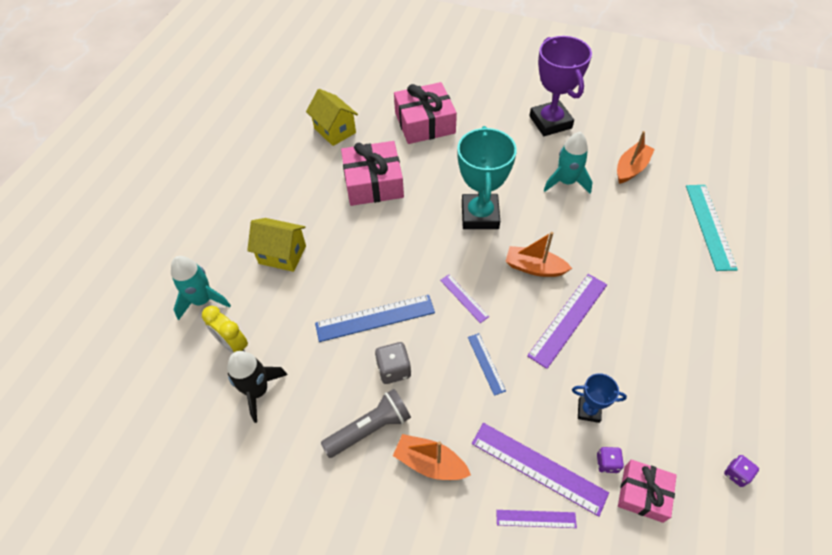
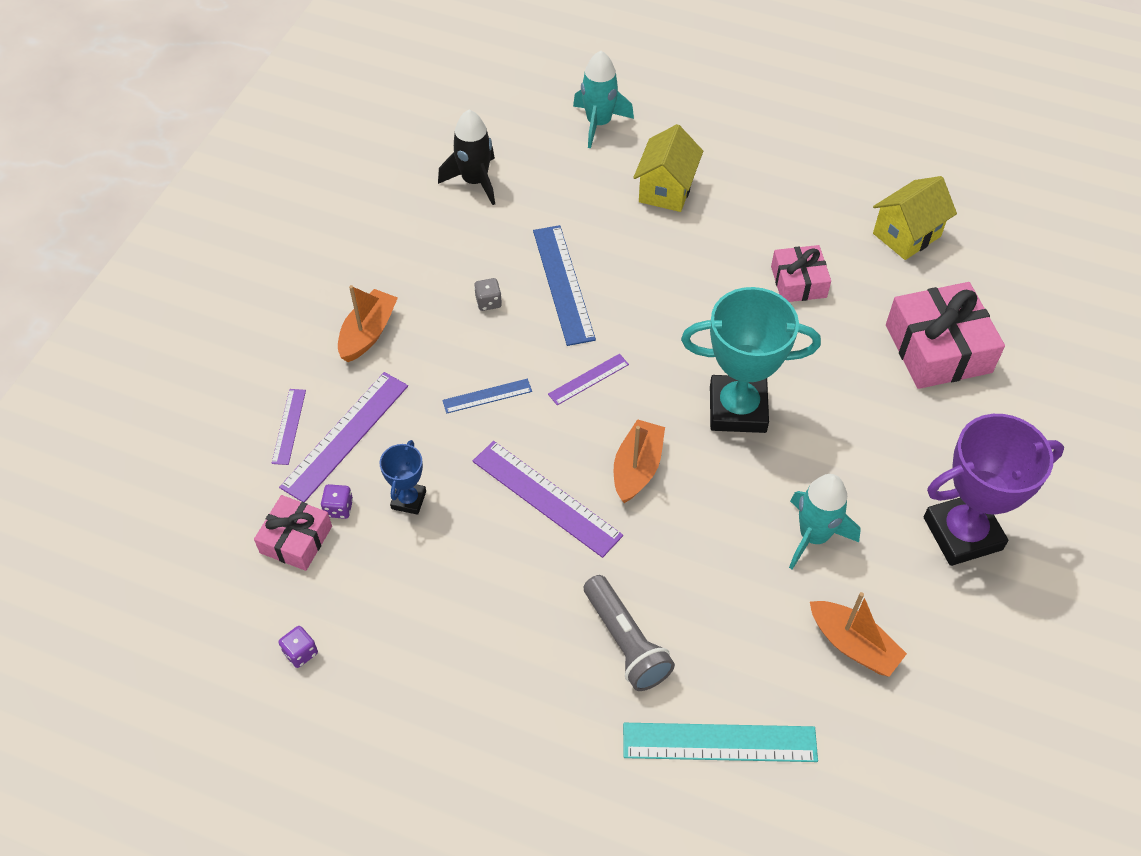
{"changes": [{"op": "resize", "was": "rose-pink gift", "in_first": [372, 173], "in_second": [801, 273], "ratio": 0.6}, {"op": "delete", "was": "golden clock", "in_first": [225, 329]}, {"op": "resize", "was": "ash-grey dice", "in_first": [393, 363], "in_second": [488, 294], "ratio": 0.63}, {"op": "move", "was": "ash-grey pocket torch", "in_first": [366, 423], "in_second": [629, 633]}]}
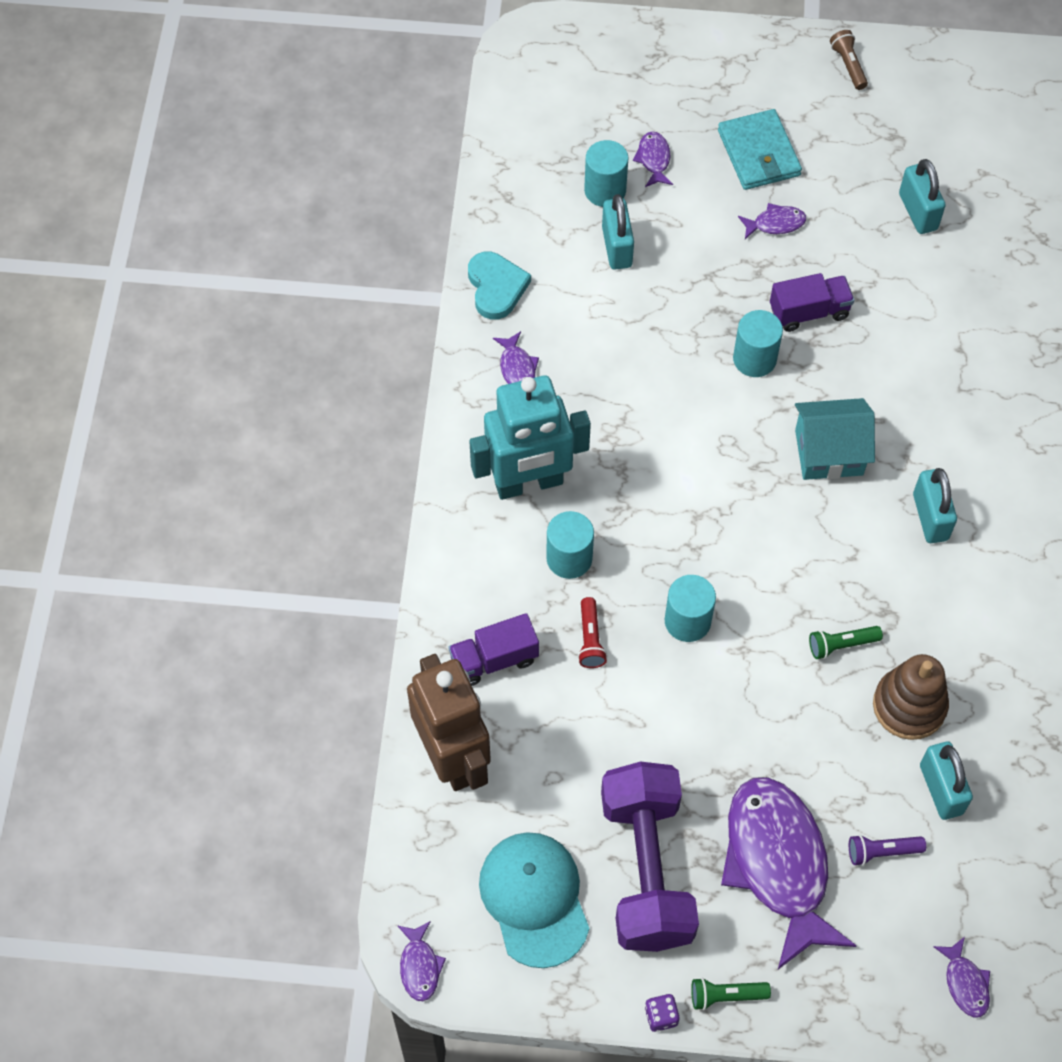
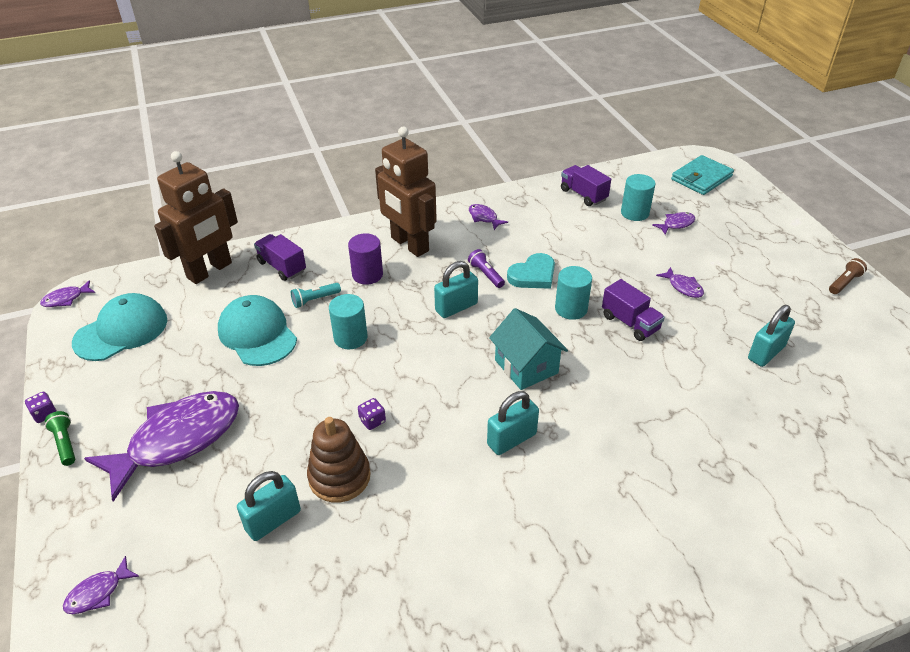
{"changes": [{"op": "move", "was": "aqua wallet", "in_first": [760, 149], "in_second": [702, 175]}, {"op": "move", "was": "aqua lock", "in_first": [618, 232], "in_second": [456, 289]}, {"op": "move", "was": "aqua heart", "in_first": [499, 286], "in_second": [531, 271]}, {"op": "rotate", "was": "purple fish", "in_first": [516, 357], "in_second": [488, 217], "clockwise": 90}, {"op": "recolor", "was": "aqua robot", "now": "dark brown robot", "in_first": [530, 437], "in_second": [406, 192]}, {"op": "recolor", "was": "aqua solid cylinder", "now": "purple solid cylinder", "in_first": [570, 545], "in_second": [365, 259]}, {"op": "recolor", "was": "red pocket torch", "now": "aqua pocket torch", "in_first": [592, 632], "in_second": [316, 295]}, {"op": "replace", "was": "green pocket torch", "now": "purple dice", "in_first": [846, 642], "in_second": [372, 414]}, {"op": "delete", "was": "purple dumbbell", "in_first": [650, 856]}, {"op": "move", "was": "purple pocket torch", "in_first": [887, 850], "in_second": [486, 268]}, {"op": "insert", "now": "purple toy truck", "in_second": [586, 185]}, {"op": "insert", "now": "aqua cap", "in_second": [257, 330]}]}
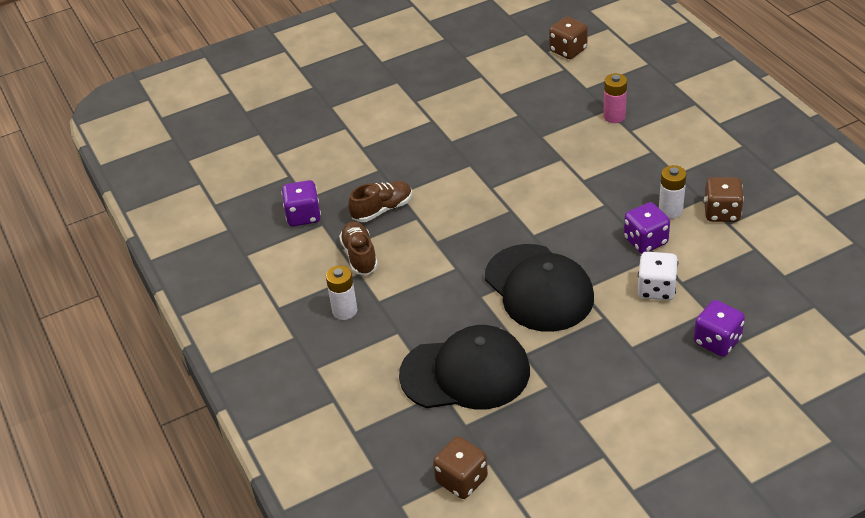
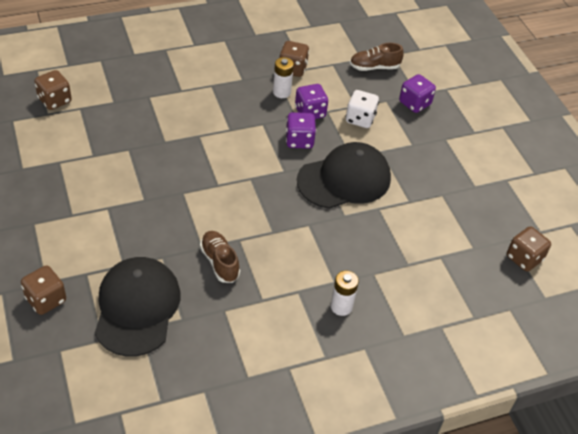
{"changes": [{"op": "delete", "was": "rose-pink power cell", "in_first": [615, 98]}, {"op": "move", "was": "purple dice", "in_first": [301, 203], "in_second": [301, 130]}, {"op": "move", "was": "dark brown sneaker", "in_first": [358, 248], "in_second": [377, 57]}, {"op": "move", "was": "jet-black cap", "in_first": [464, 367], "in_second": [138, 307]}, {"op": "insert", "now": "dark brown dice", "in_second": [43, 290]}]}
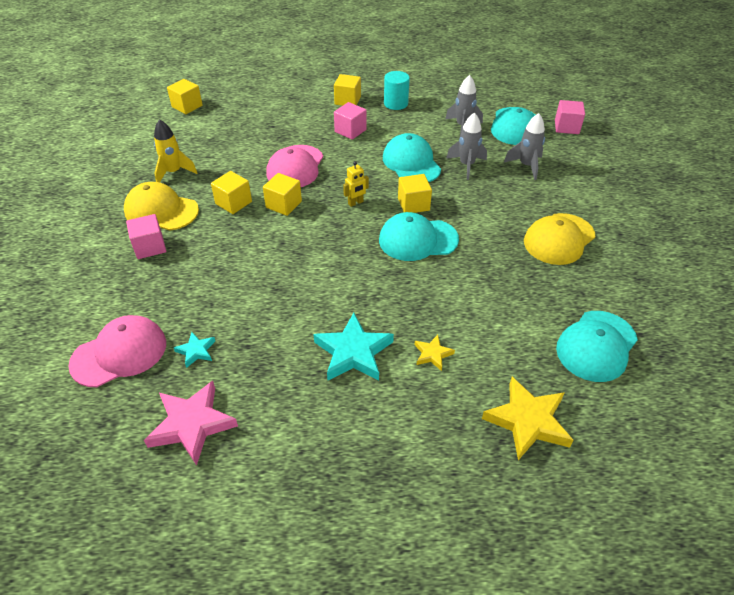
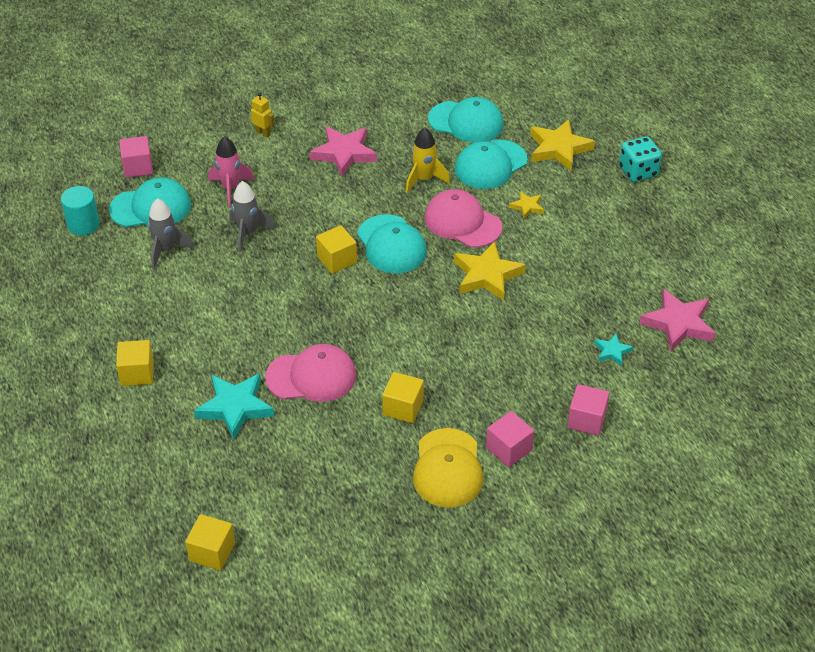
{"changes": [{"op": "move", "was": "aqua solid cylinder", "in_first": [397, 90], "in_second": [80, 210]}, {"op": "move", "was": "rose-pink block", "in_first": [350, 121], "in_second": [588, 410]}, {"op": "recolor", "was": "ash-grey spaceship", "now": "rose-pink spaceship", "in_first": [524, 146], "in_second": [231, 171]}, {"op": "move", "was": "golden spaceship", "in_first": [175, 150], "in_second": [428, 160]}, {"op": "move", "was": "aqua cap", "in_first": [412, 157], "in_second": [490, 164]}, {"op": "move", "was": "golden robot", "in_first": [356, 184], "in_second": [262, 115]}, {"op": "delete", "was": "golden block", "in_first": [282, 194]}, {"op": "replace", "was": "golden cap", "now": "rose-pink star", "in_first": [560, 239], "in_second": [343, 152]}, {"op": "move", "was": "aqua star", "in_first": [353, 346], "in_second": [234, 406]}, {"op": "move", "was": "rose-pink cap", "in_first": [117, 351], "in_second": [463, 218]}, {"op": "insert", "now": "aqua dice", "in_second": [640, 159]}, {"op": "insert", "now": "golden star", "in_second": [489, 271]}]}
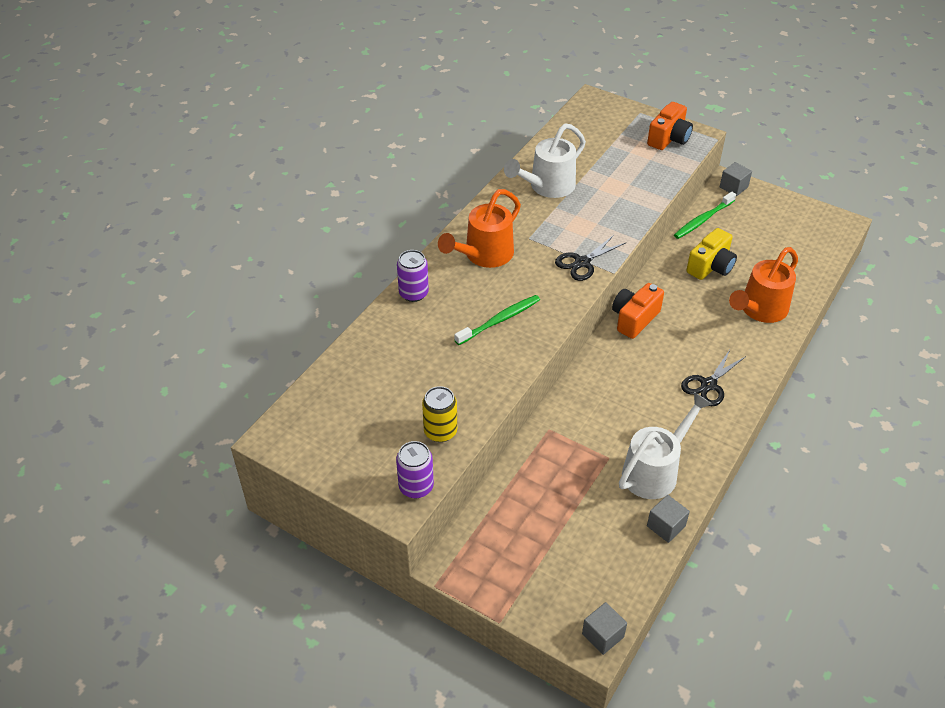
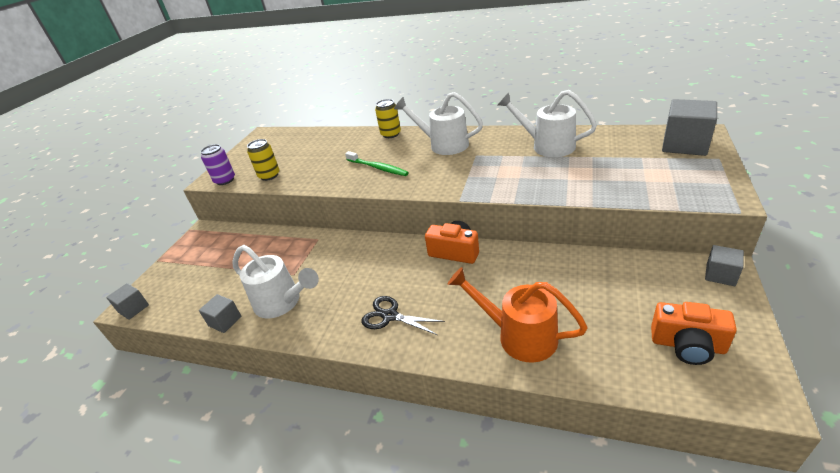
{"changes": [{"op": "move", "was": "orange-coloured photo camera", "in_first": [670, 126], "in_second": [694, 333]}, {"op": "recolor", "was": "orange-coloured sprinkling can", "now": "snow-white sprinkling can", "in_first": [479, 228], "in_second": [438, 123]}, {"op": "delete", "was": "green toothbrush", "in_first": [705, 215]}, {"op": "delete", "was": "golden photo camera", "in_first": [711, 254]}, {"op": "delete", "was": "jet-black shears", "in_first": [590, 258]}, {"op": "recolor", "was": "purple tin", "now": "golden tin", "in_first": [413, 276], "in_second": [388, 118]}, {"op": "insert", "now": "ash-grey block", "in_second": [689, 127]}]}
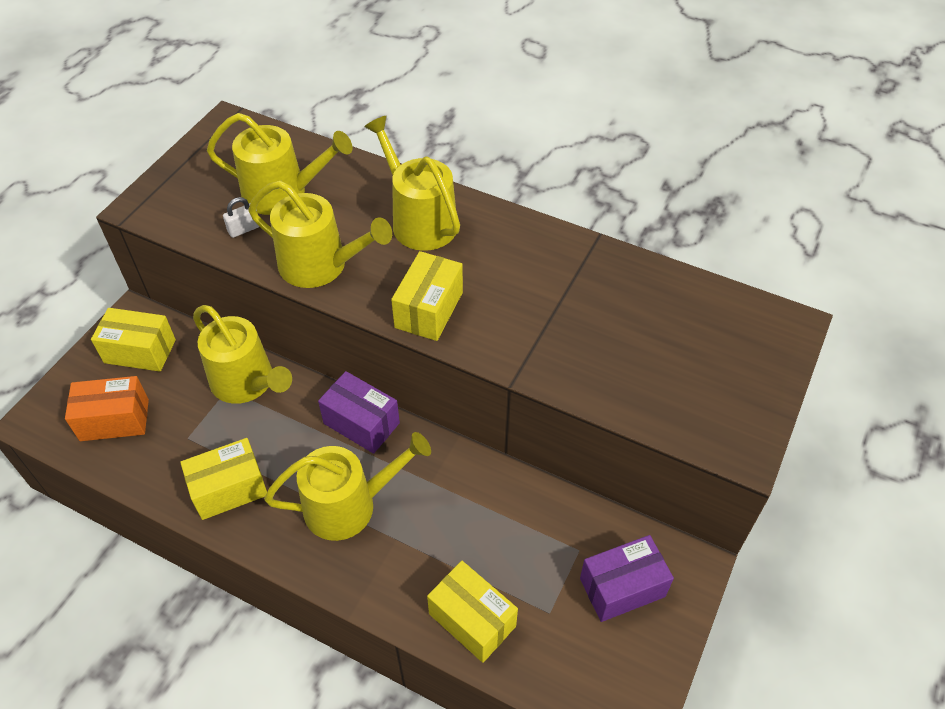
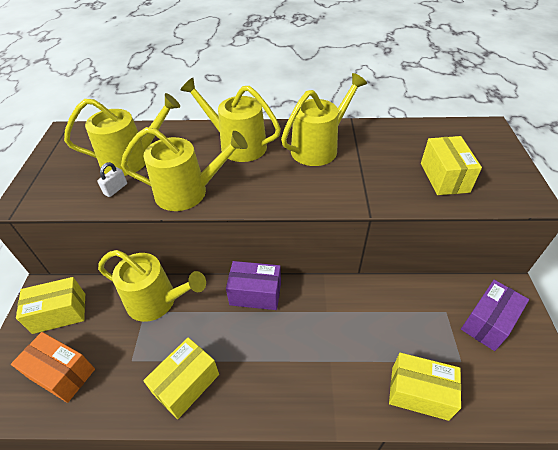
{"changes": [{"op": "move", "was": "golden parcel", "in_first": [427, 296], "in_second": [451, 165]}, {"op": "rotate", "was": "orange-coloured parcel", "in_first": [107, 408], "in_second": [53, 367], "clockwise": 60}, {"op": "move", "was": "golden sprinkling can", "in_first": [347, 486], "in_second": [324, 119]}]}
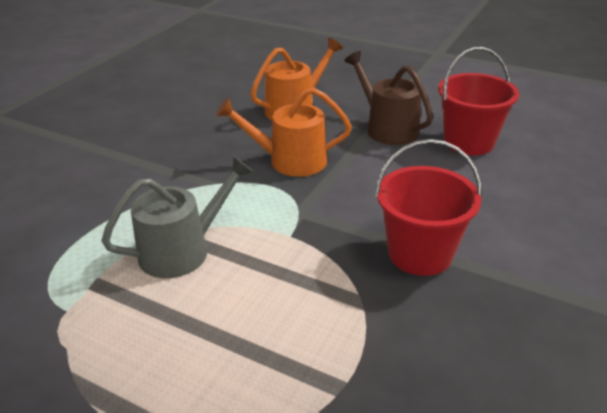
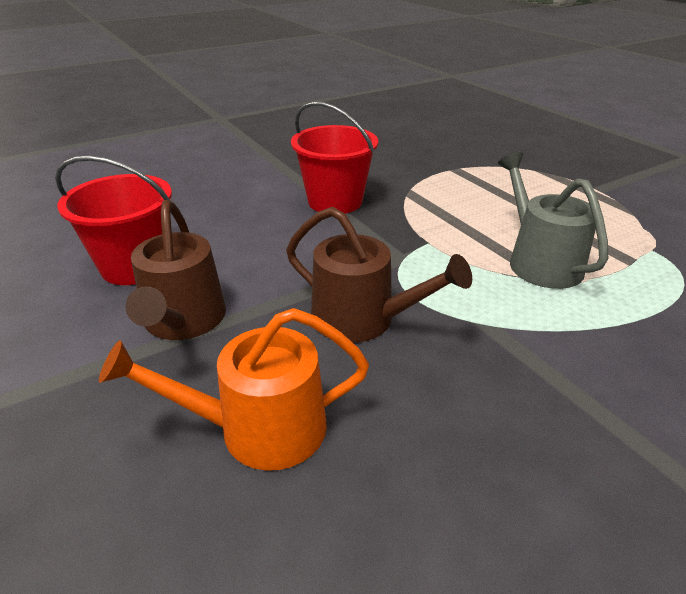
{"changes": [{"op": "recolor", "was": "orange-coloured sprinkling can", "now": "dark brown sprinkling can", "in_first": [284, 132], "in_second": [379, 275]}, {"op": "rotate", "was": "ash-grey sprinkling can", "in_first": [177, 217], "in_second": [553, 220], "clockwise": 75}]}
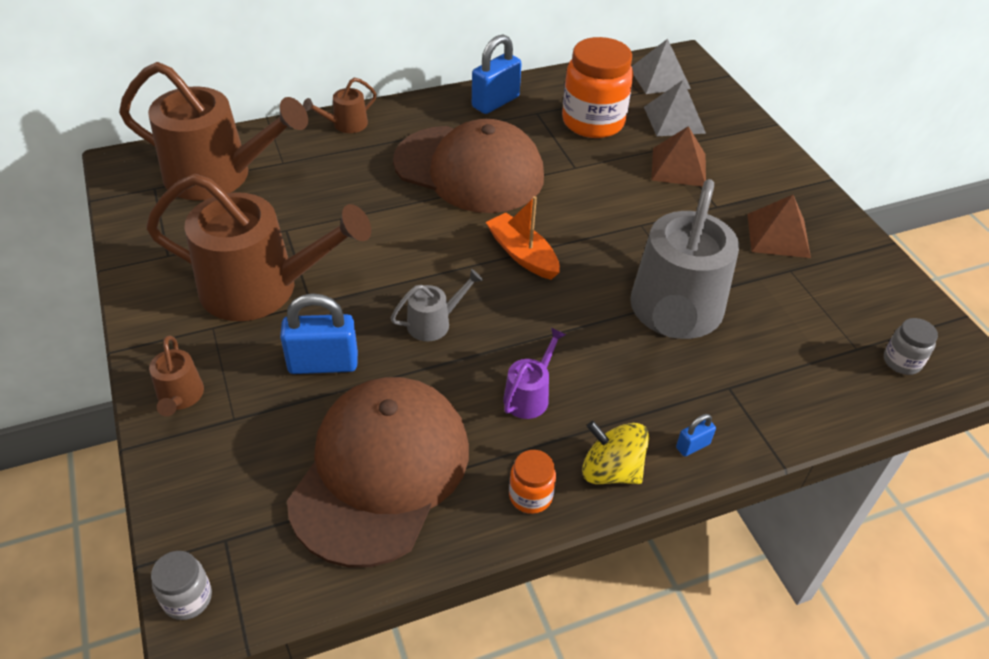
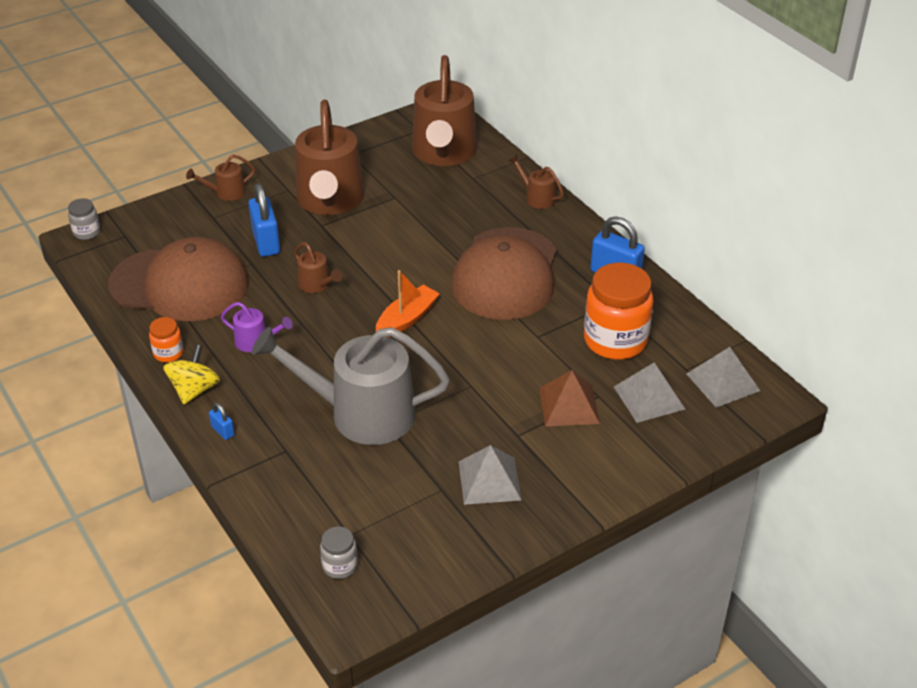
{"changes": [{"op": "recolor", "was": "dark brown solid pyramid", "now": "ash-grey solid pyramid", "in_first": [779, 226], "in_second": [490, 475]}, {"op": "recolor", "was": "ash-grey sprinkling can", "now": "dark brown sprinkling can", "in_first": [437, 305], "in_second": [318, 267]}]}
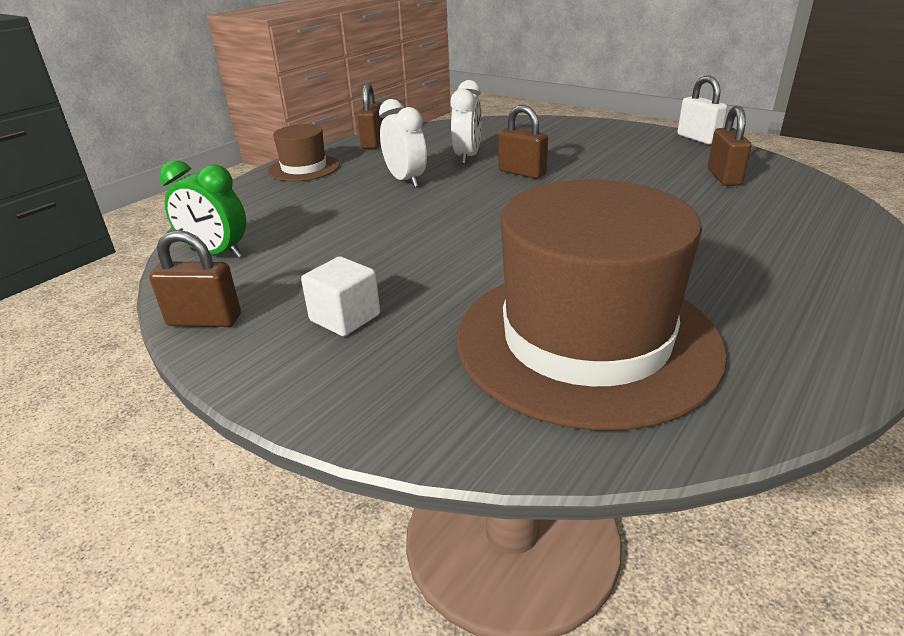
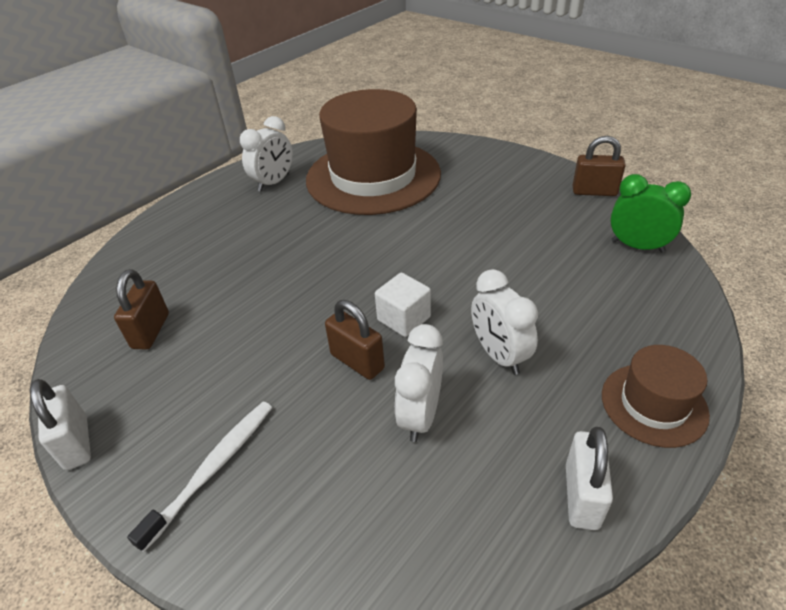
{"changes": [{"op": "recolor", "was": "dark brown lock", "now": "snow-white lock", "in_first": [370, 116], "in_second": [589, 478]}, {"op": "move", "was": "snow-white block", "in_first": [340, 296], "in_second": [403, 305]}, {"op": "insert", "now": "snow-white clock", "in_second": [266, 154]}, {"op": "insert", "now": "snow-white toothbrush", "in_second": [199, 477]}]}
